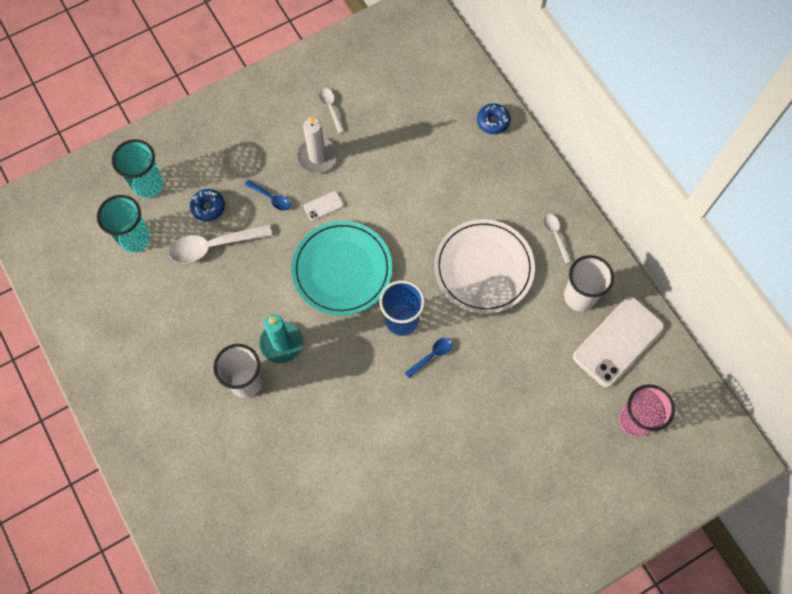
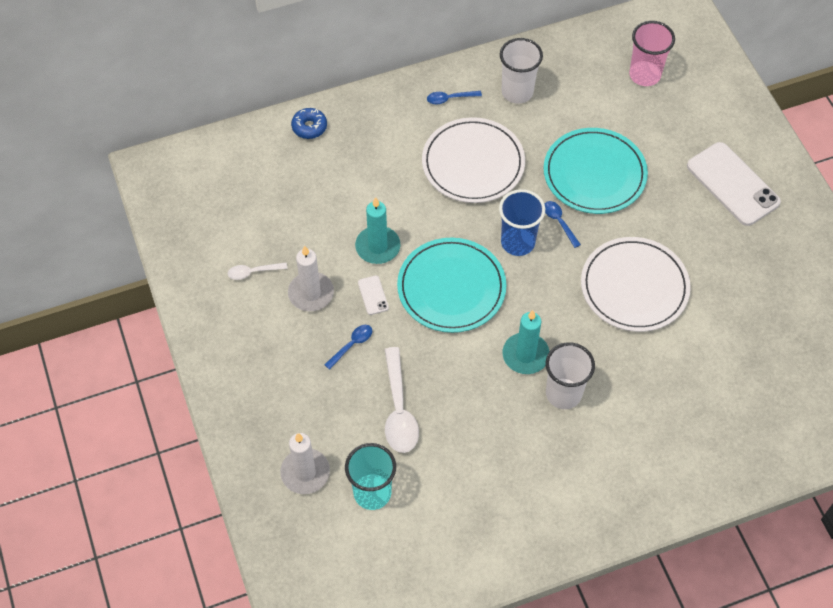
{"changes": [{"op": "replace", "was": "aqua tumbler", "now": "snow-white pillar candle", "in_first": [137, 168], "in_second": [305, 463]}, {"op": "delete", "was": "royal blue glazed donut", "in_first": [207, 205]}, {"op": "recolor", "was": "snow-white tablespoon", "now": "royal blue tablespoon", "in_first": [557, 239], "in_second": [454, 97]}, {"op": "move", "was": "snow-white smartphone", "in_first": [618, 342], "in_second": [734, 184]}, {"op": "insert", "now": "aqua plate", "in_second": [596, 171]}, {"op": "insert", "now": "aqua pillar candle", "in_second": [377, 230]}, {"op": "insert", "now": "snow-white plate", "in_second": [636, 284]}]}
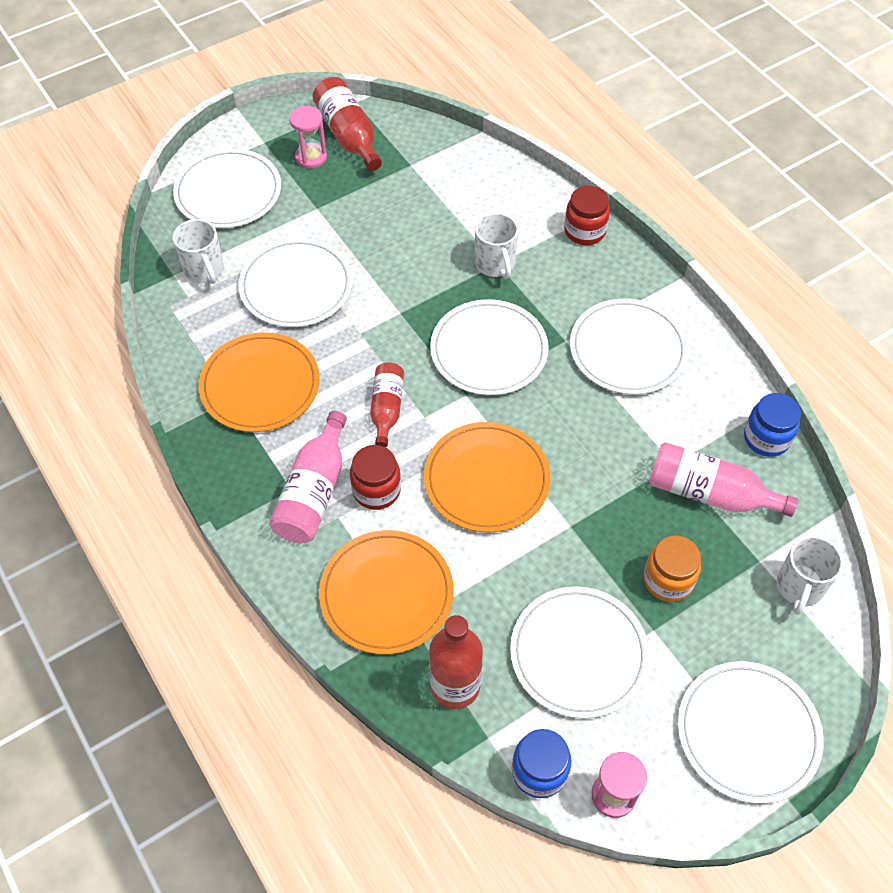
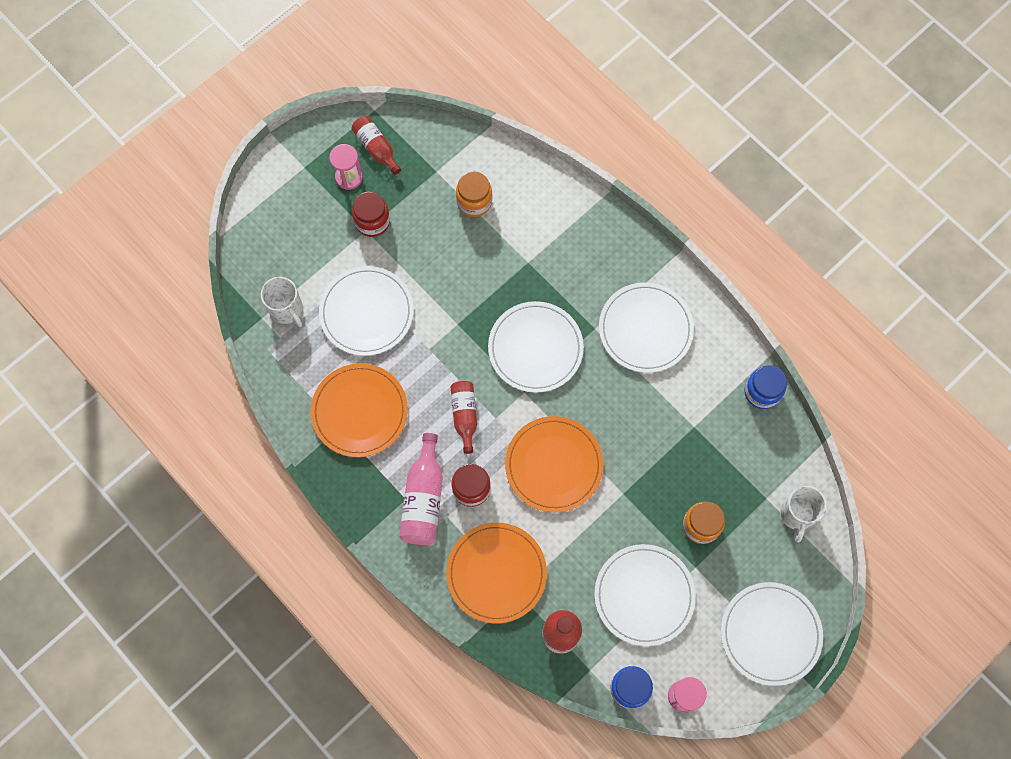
{"changes": [{"op": "resize", "was": "red flask", "in_first": [347, 124], "in_second": [376, 145], "ratio": 0.66}, {"op": "delete", "was": "snow-white plate", "in_first": [227, 188]}, {"op": "move", "was": "red jam jar", "in_first": [587, 215], "in_second": [371, 214]}, {"op": "delete", "was": "snow-white coffee mug", "in_first": [496, 246]}, {"op": "delete", "was": "rose-pink flask", "in_first": [723, 479]}, {"op": "insert", "now": "orange-coloured jam jar", "in_second": [474, 194]}]}
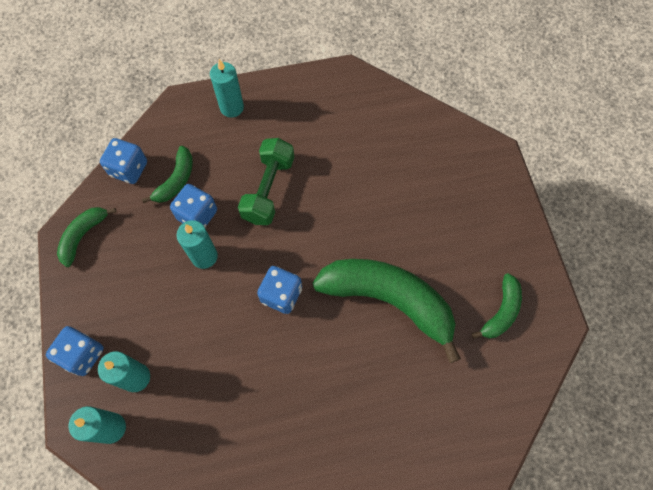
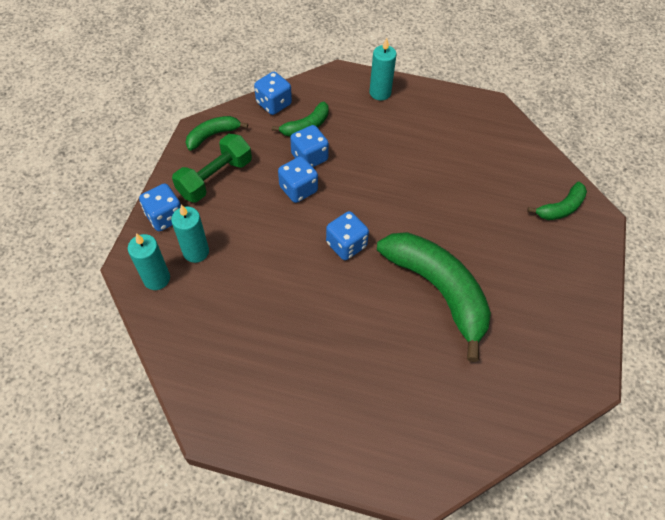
{"changes": [{"op": "move", "was": "green dumbbell", "in_first": [266, 181], "in_second": [212, 168]}, {"op": "replace", "was": "aqua pillar candle", "now": "royal blue dice", "in_first": [197, 244], "in_second": [298, 179]}, {"op": "move", "was": "green toy banana", "in_first": [497, 306], "in_second": [557, 201]}]}
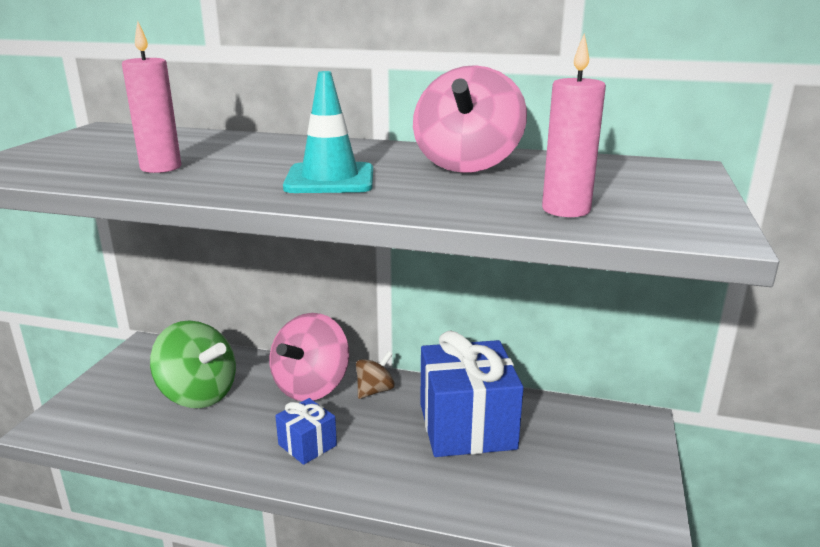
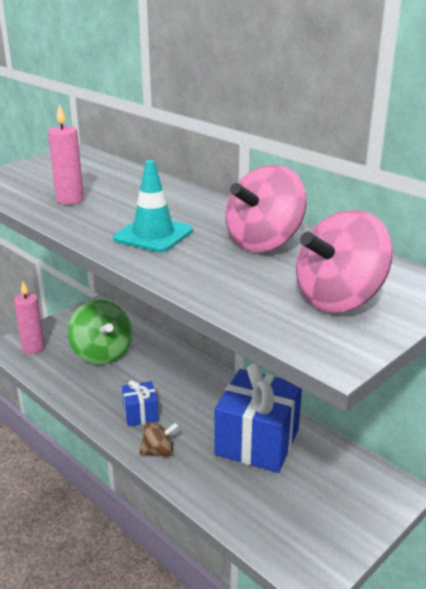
{"changes": [{"op": "move", "was": "rose-pink pillar candle", "in_first": [574, 125], "in_second": [29, 317]}, {"op": "move", "was": "rose-pink whirligig", "in_first": [309, 357], "in_second": [344, 261]}, {"op": "move", "was": "dark brown whirligig", "in_first": [375, 375], "in_second": [159, 439]}]}
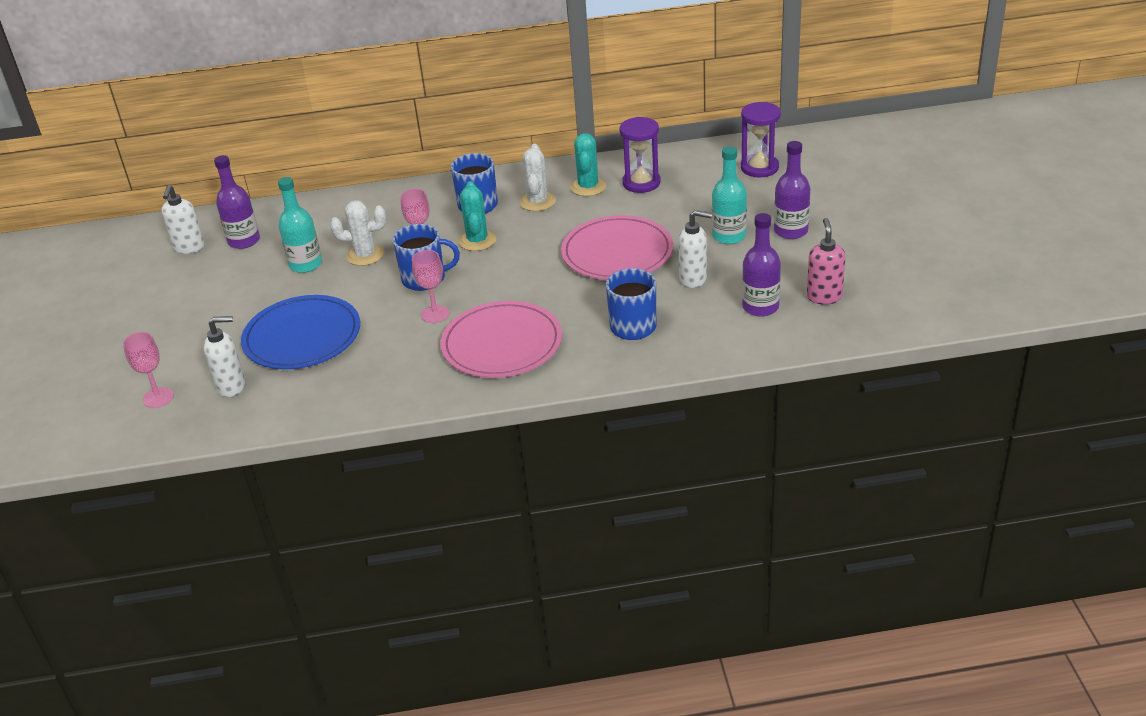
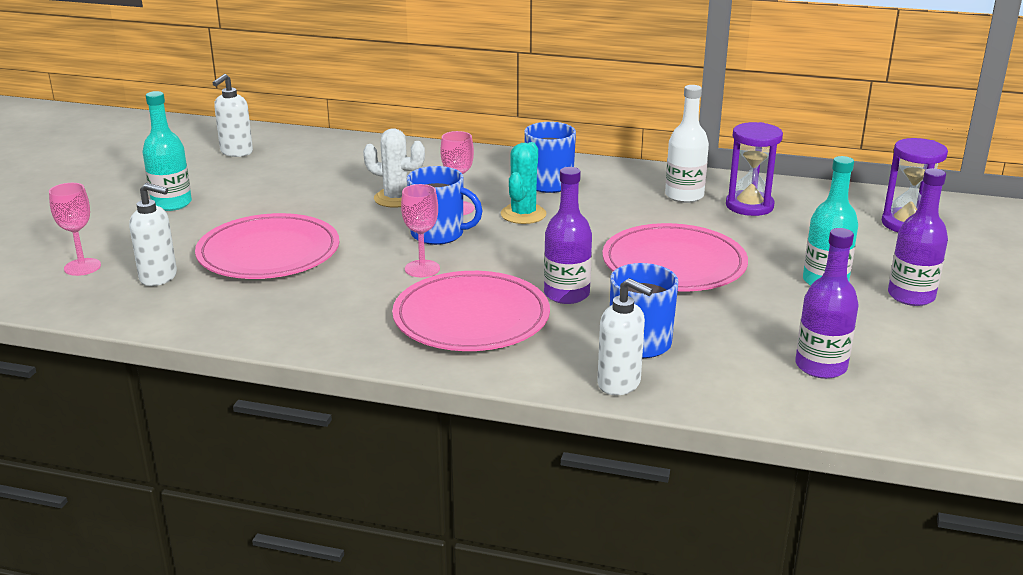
{"changes": [{"op": "replace", "was": "aqua cactus", "now": "snow-white flask", "in_first": [588, 164], "in_second": [687, 144]}, {"op": "delete", "was": "snow-white cactus", "in_first": [537, 177]}, {"op": "move", "was": "purple flask", "in_first": [237, 202], "in_second": [568, 235]}, {"op": "move", "was": "aqua flask", "in_first": [300, 225], "in_second": [167, 151]}, {"op": "move", "was": "snow-white soap dispenser", "in_first": [695, 249], "in_second": [625, 336]}, {"op": "delete", "was": "rose-pink soap dispenser", "in_first": [826, 261]}, {"op": "recolor", "was": "royal blue plate", "now": "rose-pink plate", "in_first": [300, 332], "in_second": [267, 246]}]}
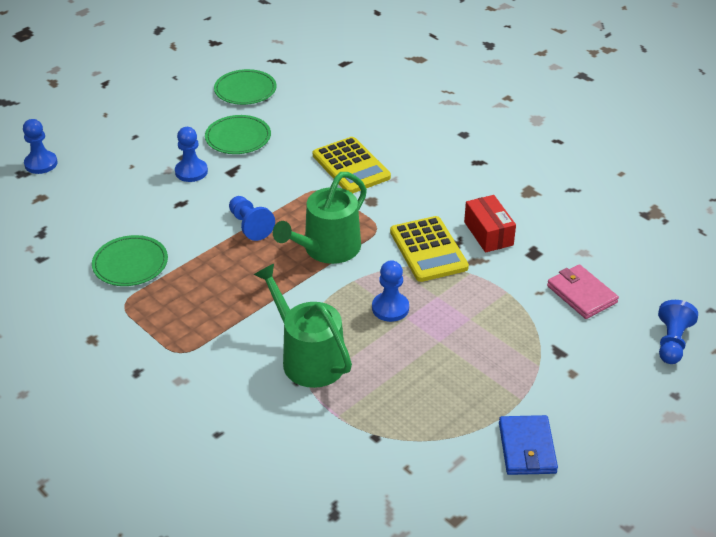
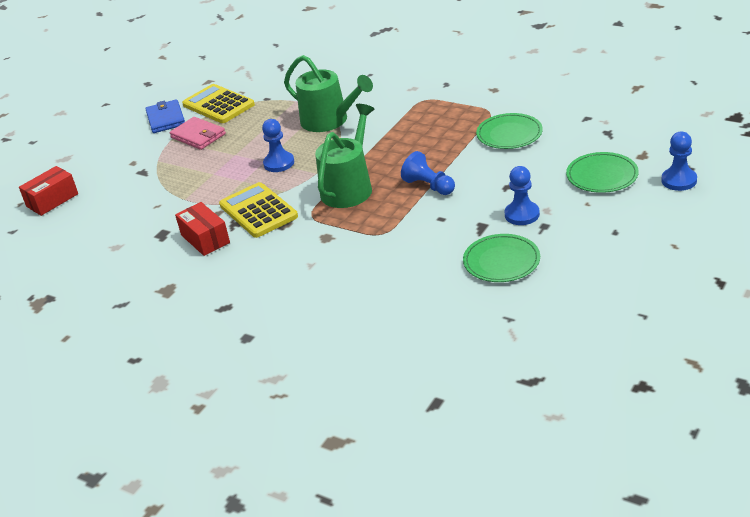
{"changes": [{"op": "move", "was": "green plate", "in_first": [245, 87], "in_second": [602, 172]}, {"op": "move", "was": "golden calculator", "in_first": [352, 165], "in_second": [218, 103]}, {"op": "move", "was": "rose-pink wallet", "in_first": [583, 291], "in_second": [197, 133]}, {"op": "replace", "was": "royal blue game pawn", "now": "red parcel", "in_first": [678, 332], "in_second": [48, 191]}]}
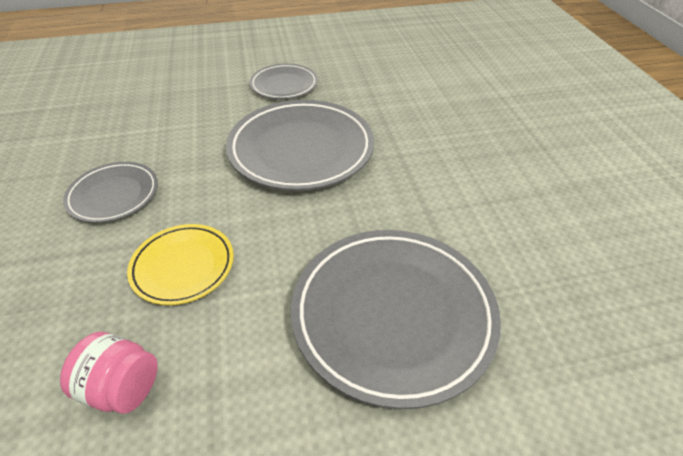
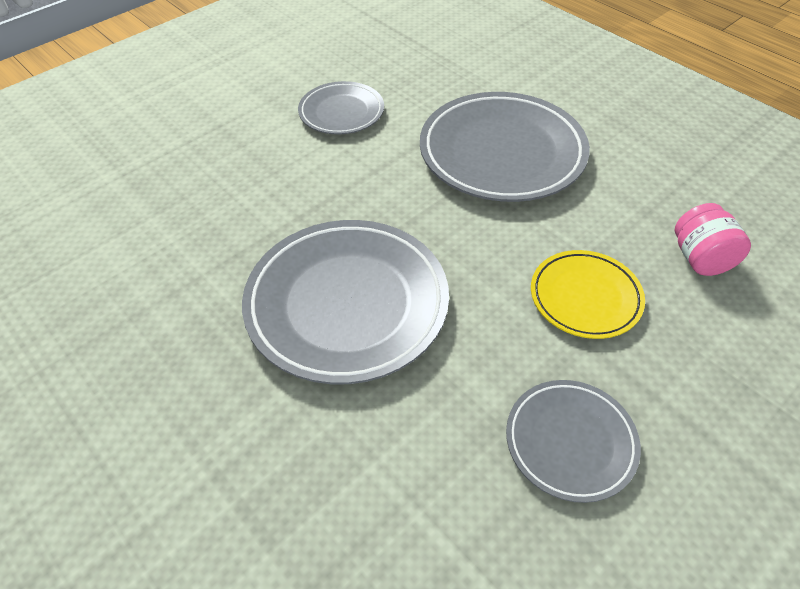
{"changes": [{"op": "move", "was": "ash-grey plate", "in_first": [284, 81], "in_second": [341, 108]}]}
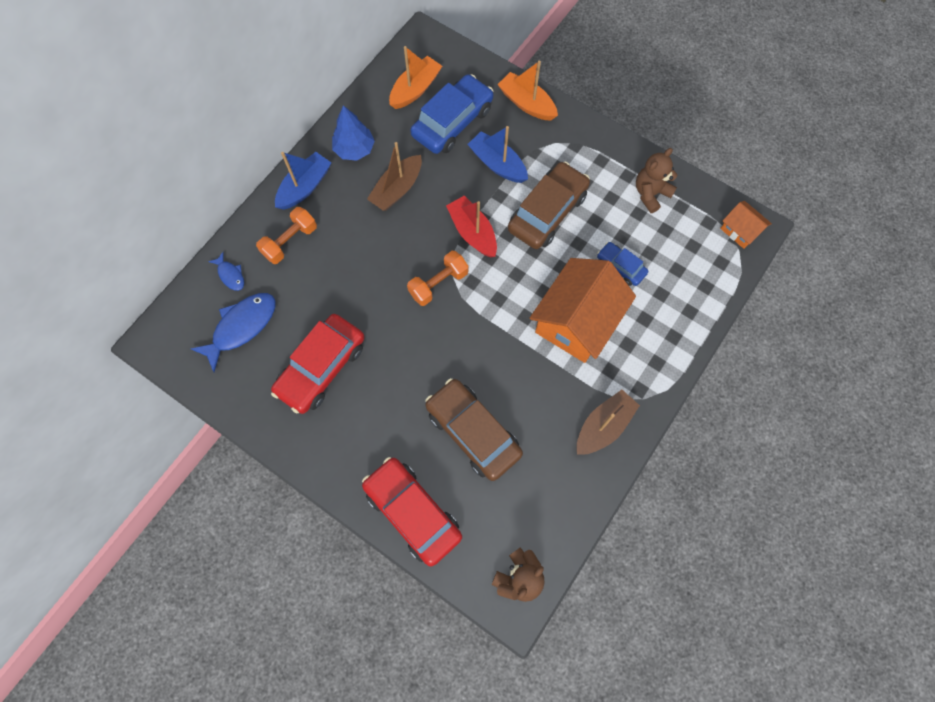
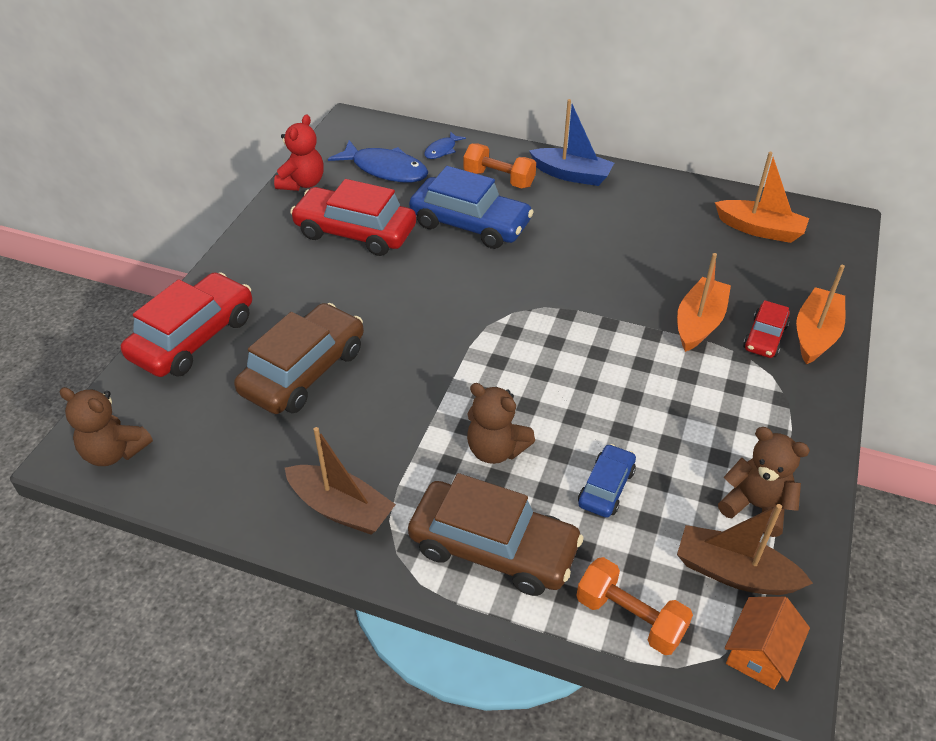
{"changes": [{"op": "move", "was": "royal blue toy car", "in_first": [451, 114], "in_second": [471, 207]}, {"op": "delete", "was": "royal blue toy tree", "in_first": [353, 133]}, {"op": "recolor", "was": "royal blue toy boat", "now": "orange-coloured toy boat", "in_first": [497, 154], "in_second": [704, 302]}, {"op": "move", "was": "dark brown toy boat", "in_first": [394, 176], "in_second": [745, 549]}, {"op": "move", "was": "dark brown toy car", "in_first": [549, 205], "in_second": [496, 534]}, {"op": "delete", "was": "red toy boat", "in_first": [471, 227]}, {"op": "move", "was": "orange-coloured dumbbell", "in_first": [437, 278], "in_second": [634, 606]}, {"op": "replace", "was": "orange-coloured cottage", "now": "dark brown teddy", "in_first": [583, 310], "in_second": [501, 423]}, {"op": "insert", "now": "red teddy", "in_second": [299, 152]}, {"op": "insert", "now": "red toy car", "in_second": [766, 329]}]}
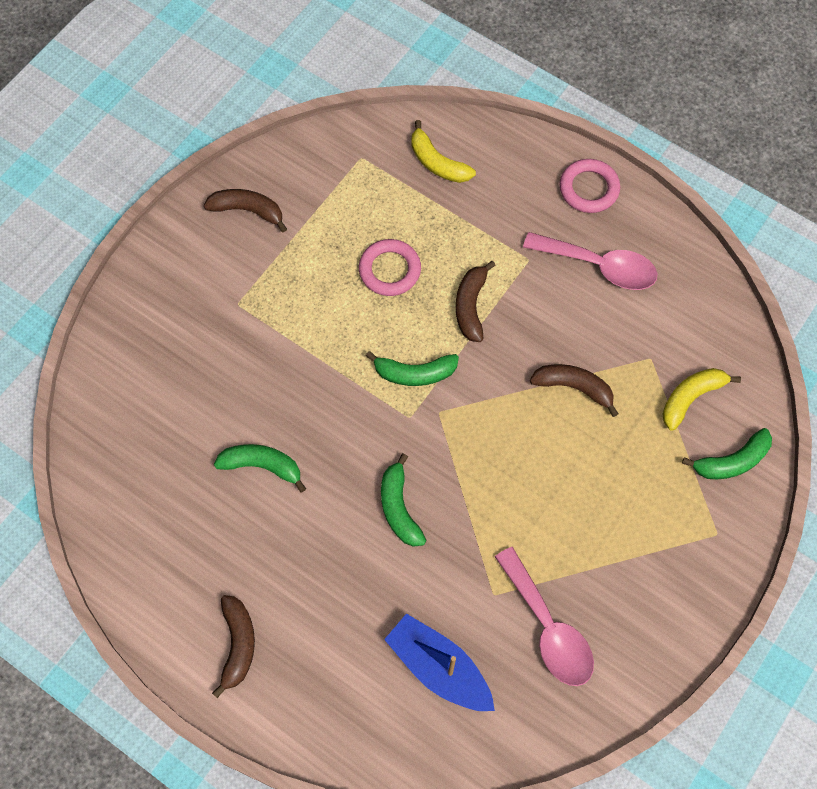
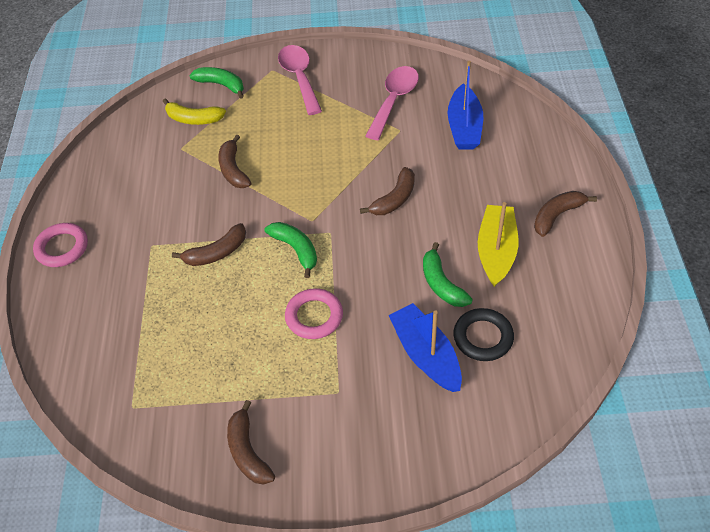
{"changes": [{"op": "delete", "was": "golden toy banana", "in_first": [443, 151]}, {"op": "move", "was": "rose-pink tablespoon", "in_first": [590, 261], "in_second": [300, 80]}, {"op": "move", "was": "rose-pink ring", "in_first": [390, 267], "in_second": [314, 313]}, {"op": "recolor", "was": "green toy banana", "now": "dark brown toy banana", "in_first": [403, 500], "in_second": [387, 191]}, {"op": "insert", "now": "golden toy boat", "in_second": [498, 244]}, {"op": "insert", "now": "royal blue toy boat", "in_second": [425, 347]}, {"op": "insert", "now": "jet-black ring", "in_second": [483, 334]}]}
